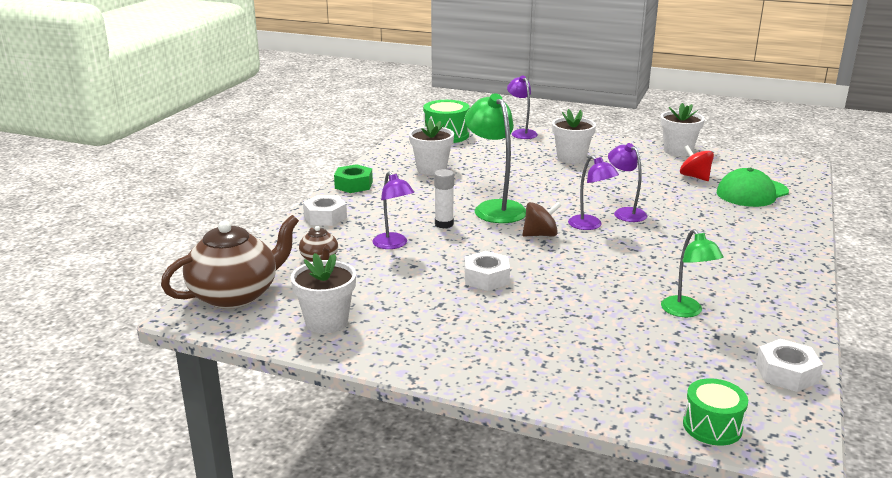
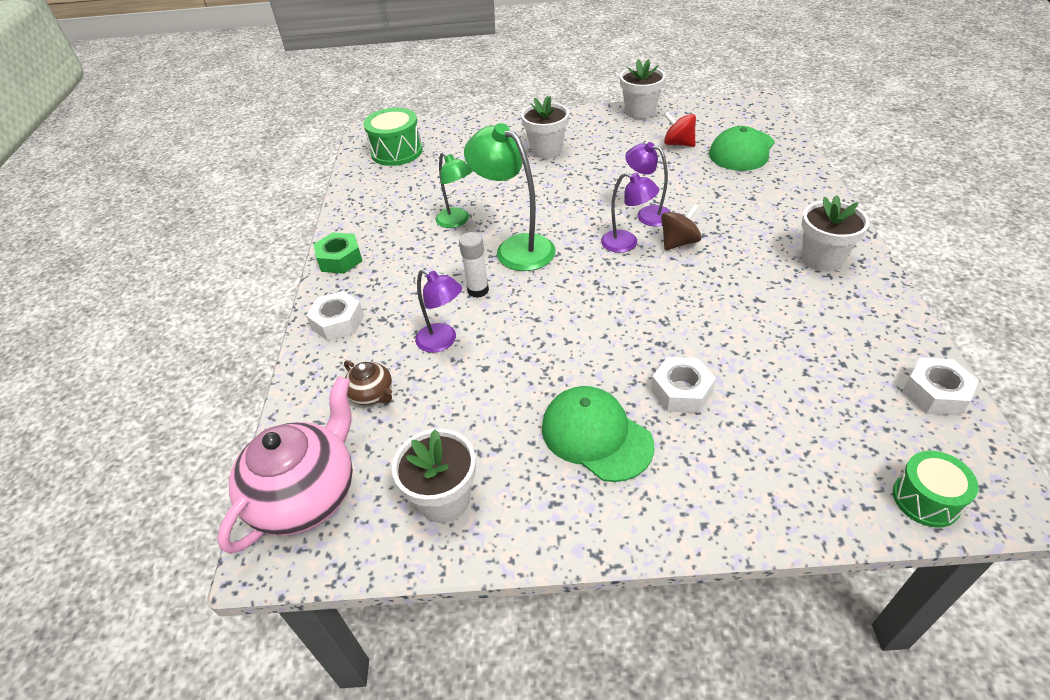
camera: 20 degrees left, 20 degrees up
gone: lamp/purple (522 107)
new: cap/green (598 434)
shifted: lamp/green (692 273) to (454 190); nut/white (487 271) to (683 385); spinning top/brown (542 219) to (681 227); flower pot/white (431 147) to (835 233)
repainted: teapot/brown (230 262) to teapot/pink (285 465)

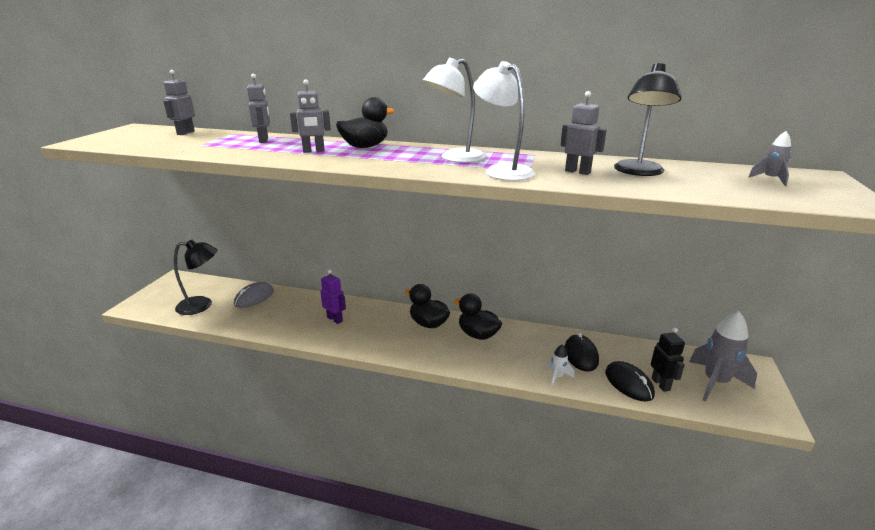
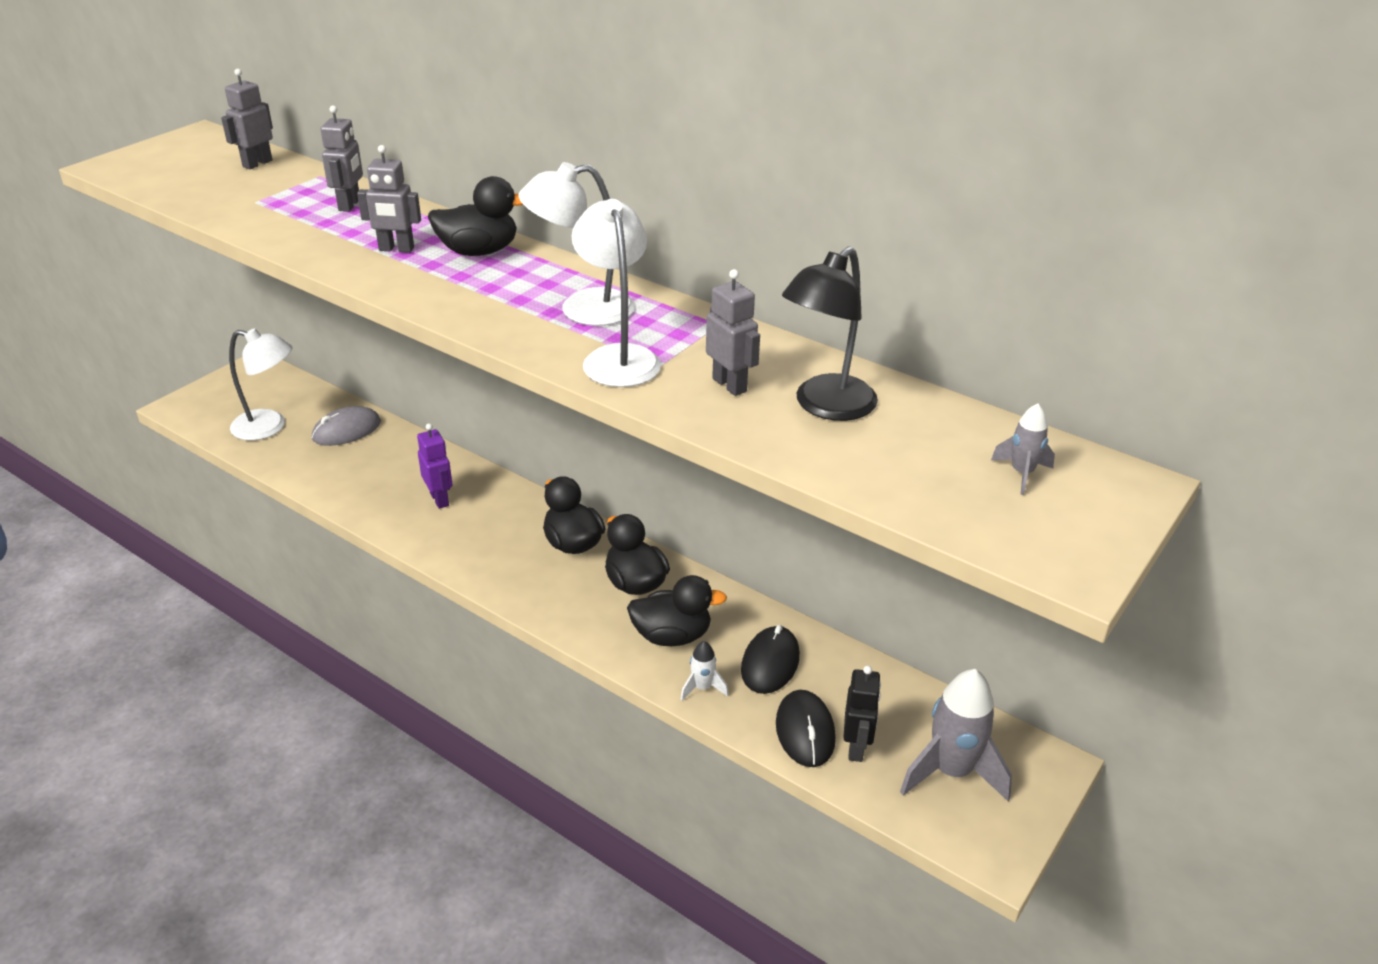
camera: 20 degrees right, 10 degrees up
new: duck/black (677 610)
repainted: lamp/black (195 277) to lamp/white (260 384)

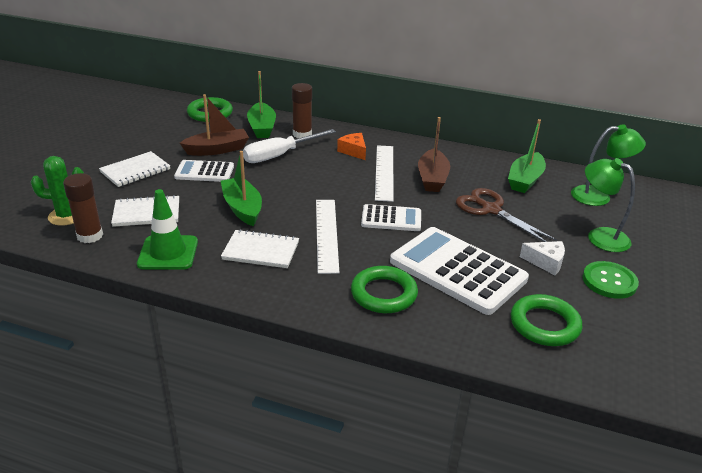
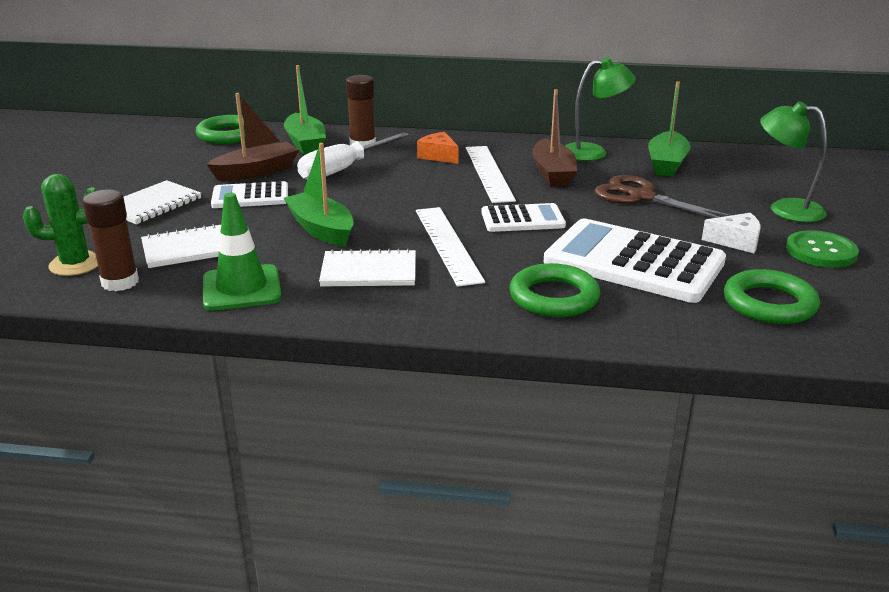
camera: 10 degrees left, 5 degrees down
shifted: lamp/green (608 165) to (600 109)

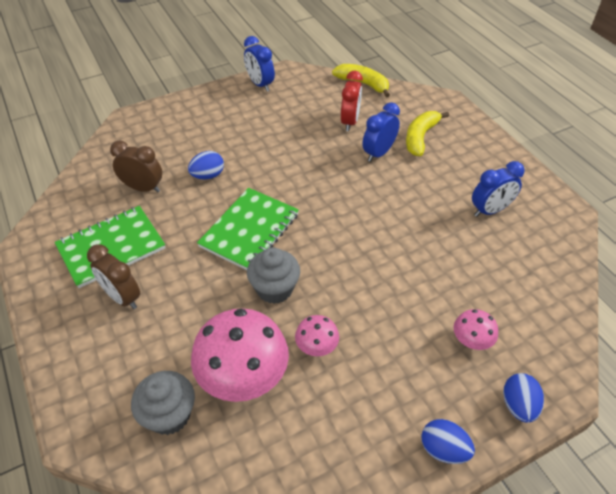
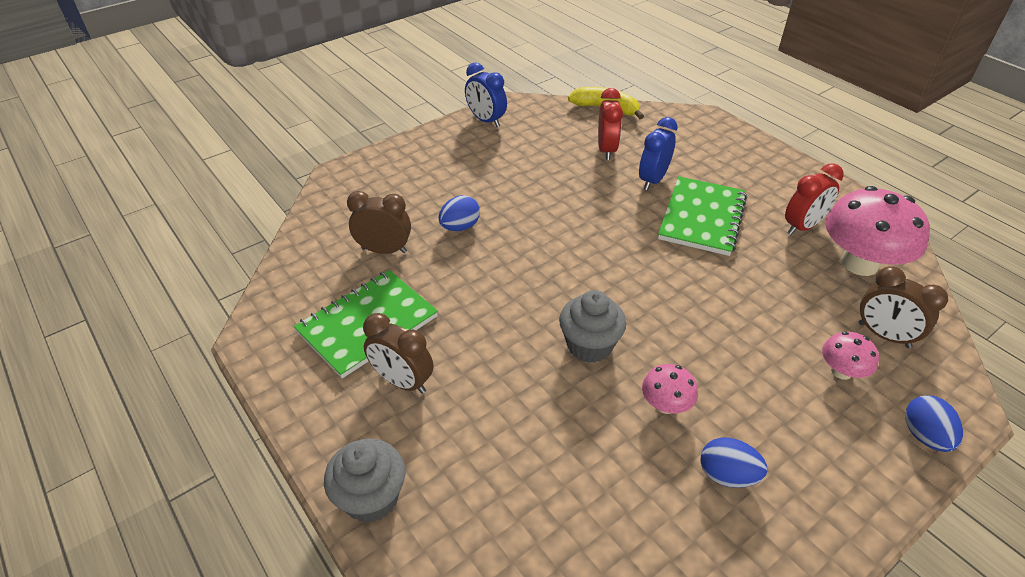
camera: 10 degrees left, 5 degrees down
gone: banana/yellow (427 133)
new: clock/brown (903 307)
shifted: cupcake/grey (163 403) to (364 481); notebook/green (248 229) to (702 216); egg/blue (448 441) to (734 463); mushroom/pink (240 355) to (877 231)
repainted: clock/blue (498 189) to clock/red (814 199)

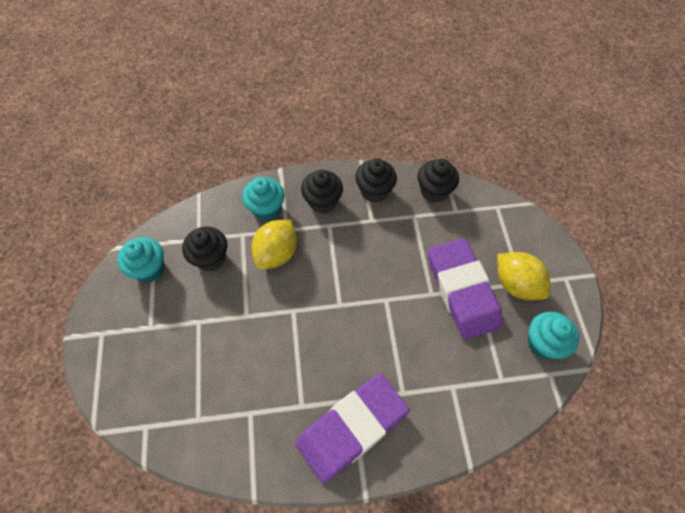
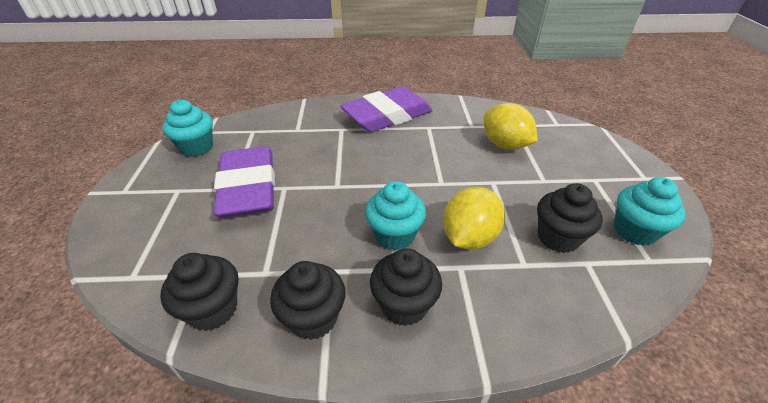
camera: 175 degrees left, 20 degrees down
shifted: cupcake/turquoise (263 199) to (395 216); lemon/yellow (524 276) to (511 126)

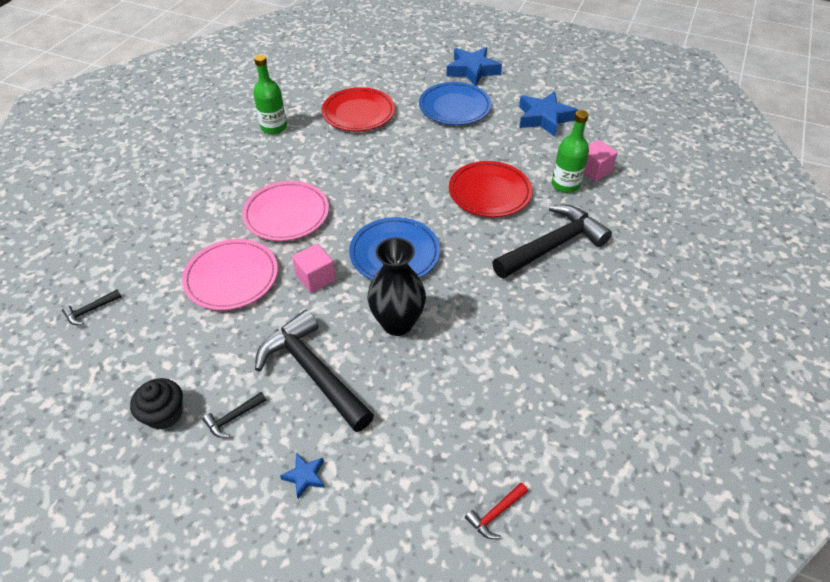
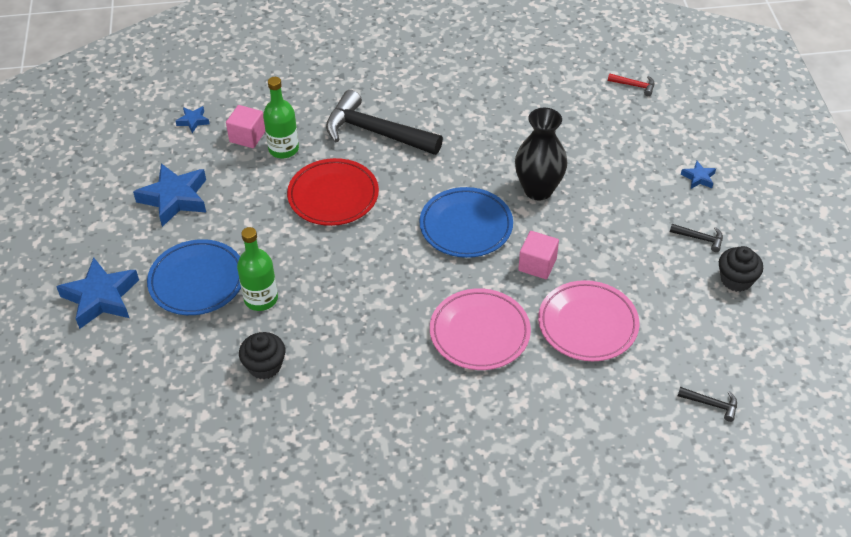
camera: 120 degrees left, 0 degrees up
gone: hammer/black (314 371)
new: star/blue (192 119)
shifted: bottle/green (270 94) to (257 269)
swapped: plate/red (358 109) to cupcake/black (262 356)

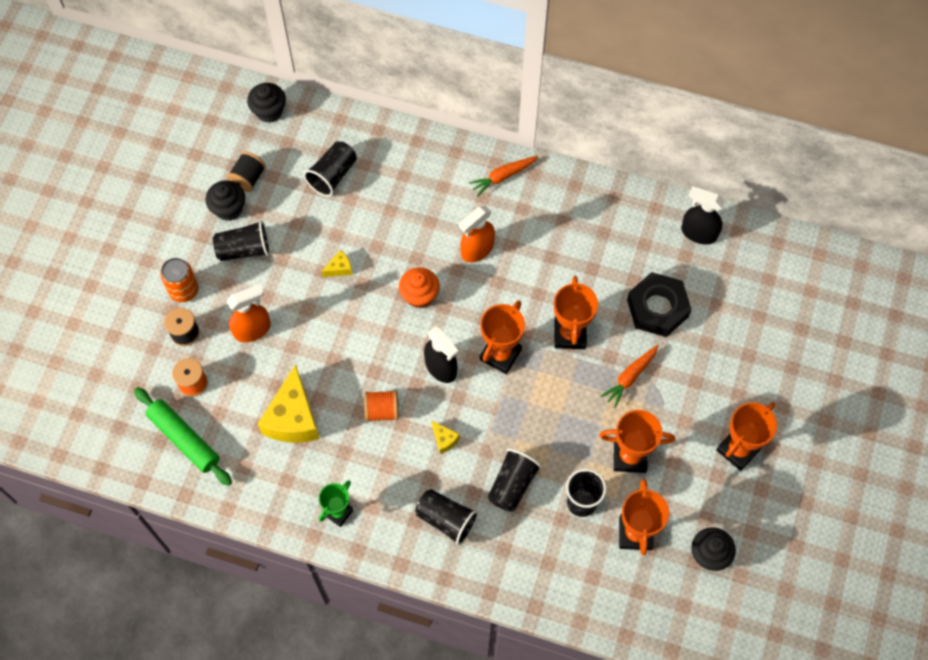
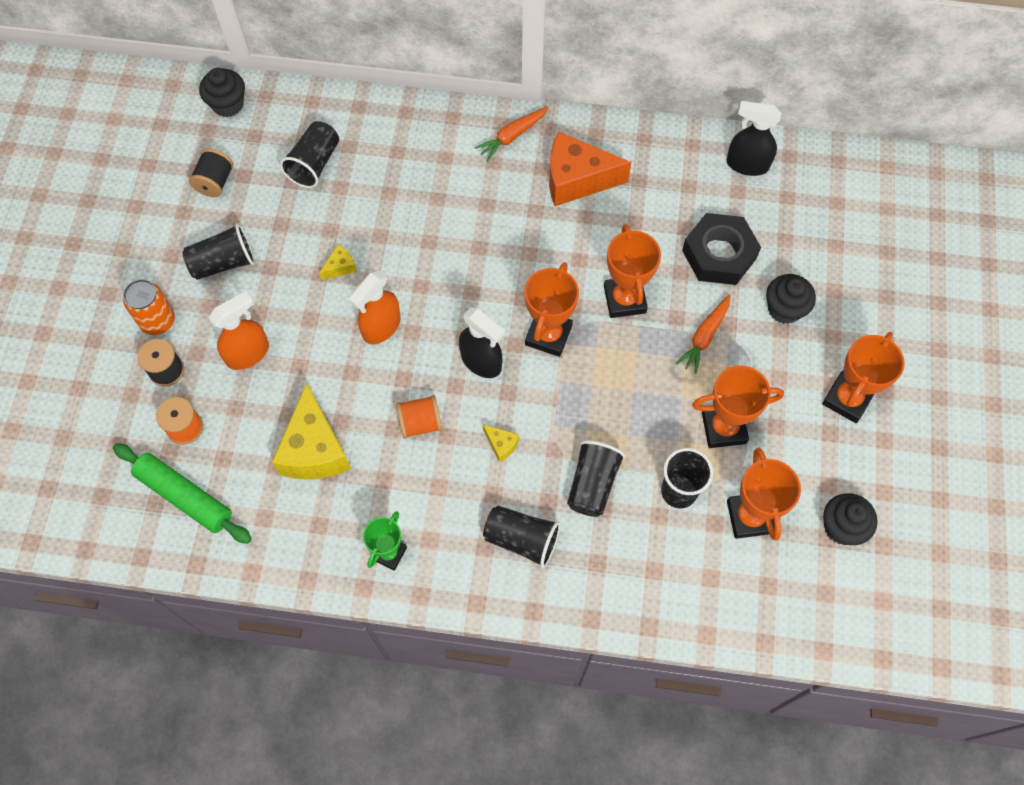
camera: 10 degrees left, 0 degrees up
gone: cupcake/orange (419 287)
new: cheese/orange (590 168)
shifted: spray bottle/orange (477 234) to (374 307); cupcake/black (225 200) to (791 299)

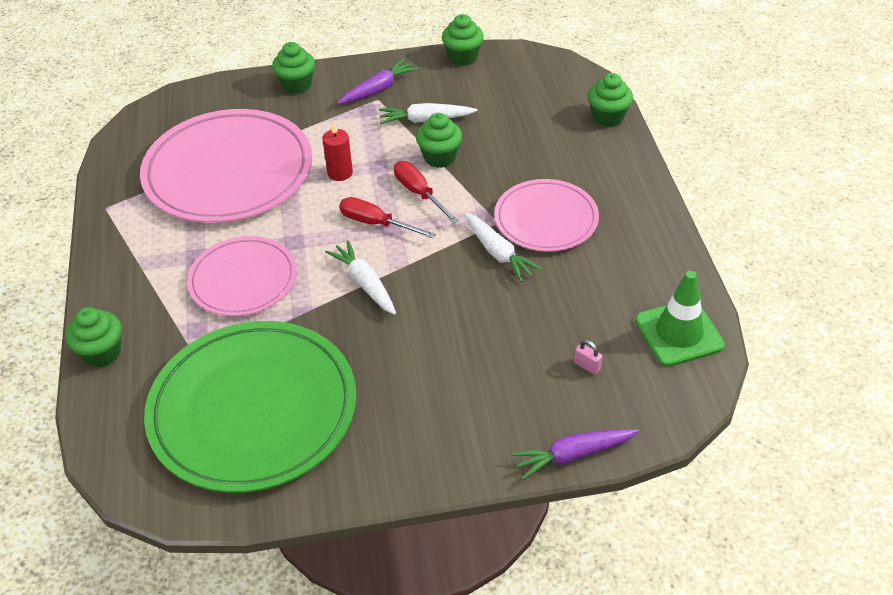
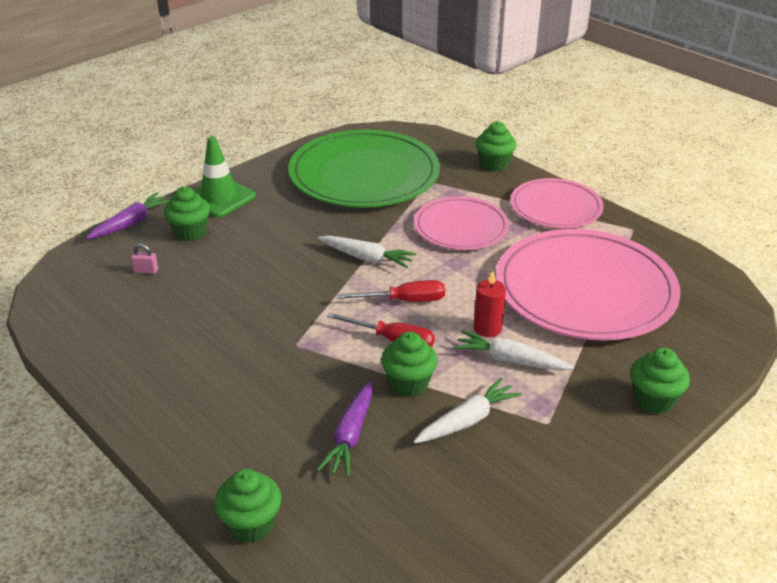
camera: 145 degrees right, 10 degrees down
shifted: cupcake/green (463 40) to (187 213); traffic cone/green (680 318) to (224 176); carrot/purple (377 81) to (345 429); carrot/white (503 247) to (514 350); plate/pink (546 215) to (557 203)

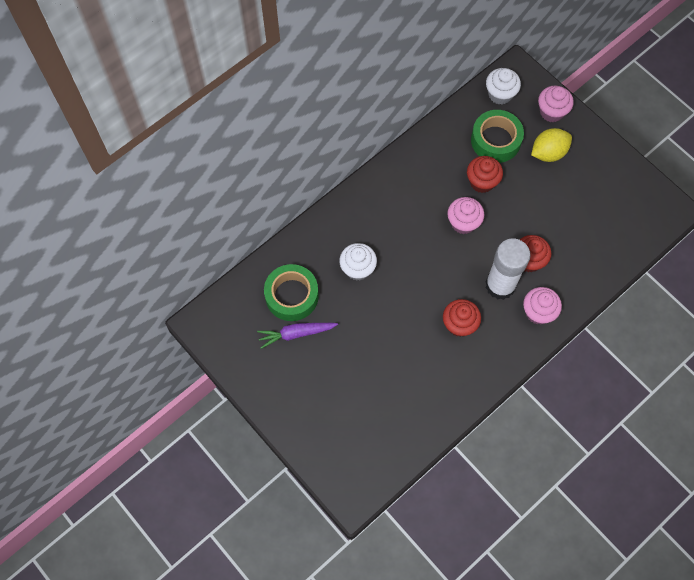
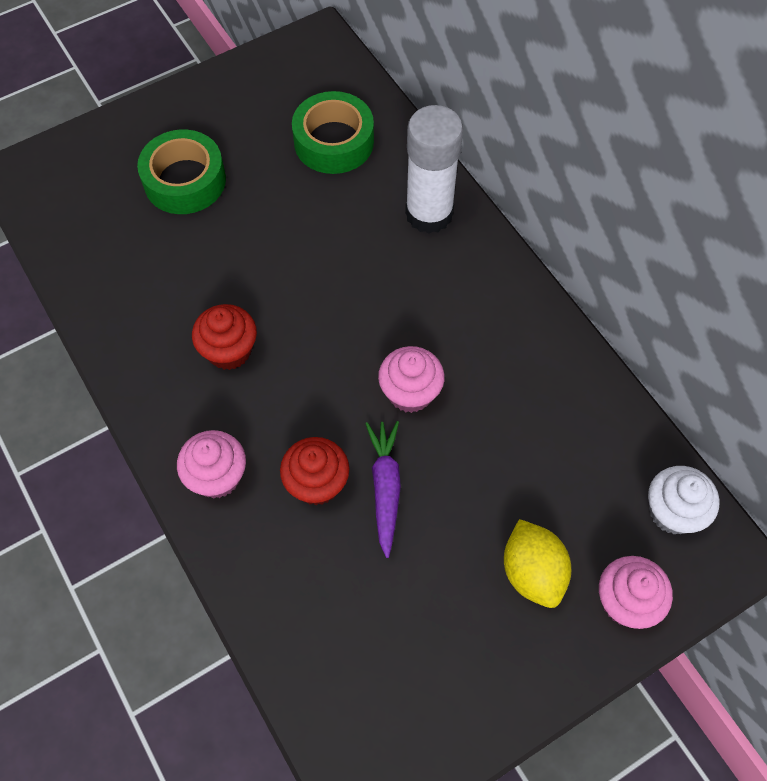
camera: 100 degrees right, 5 degrees down
gone: cupcake/white (358 261); cupcake/red (485 174)
shifted: tape/green (497 136) to (181 171); carrot/purple (297 336) to (383 489); glue stick/white (508 269) to (434 169)

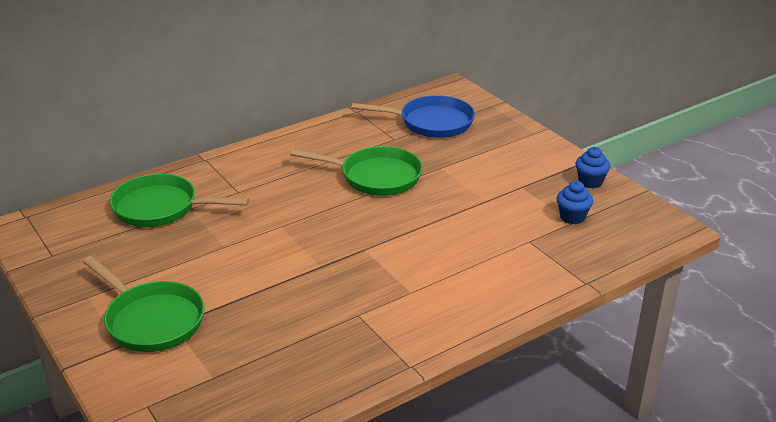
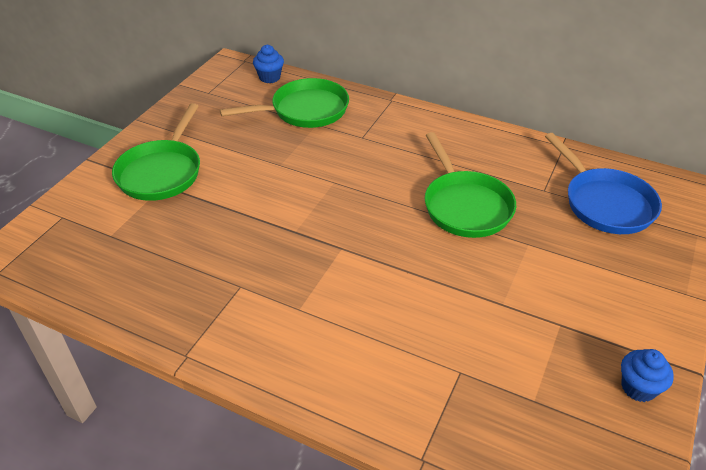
camera: 60 degrees right, 10 degrees up
shifted: cupcake/blue (575 202) to (268 64)
rotated: pan/green (179 200) = (284 103) 90 degrees clockwise

